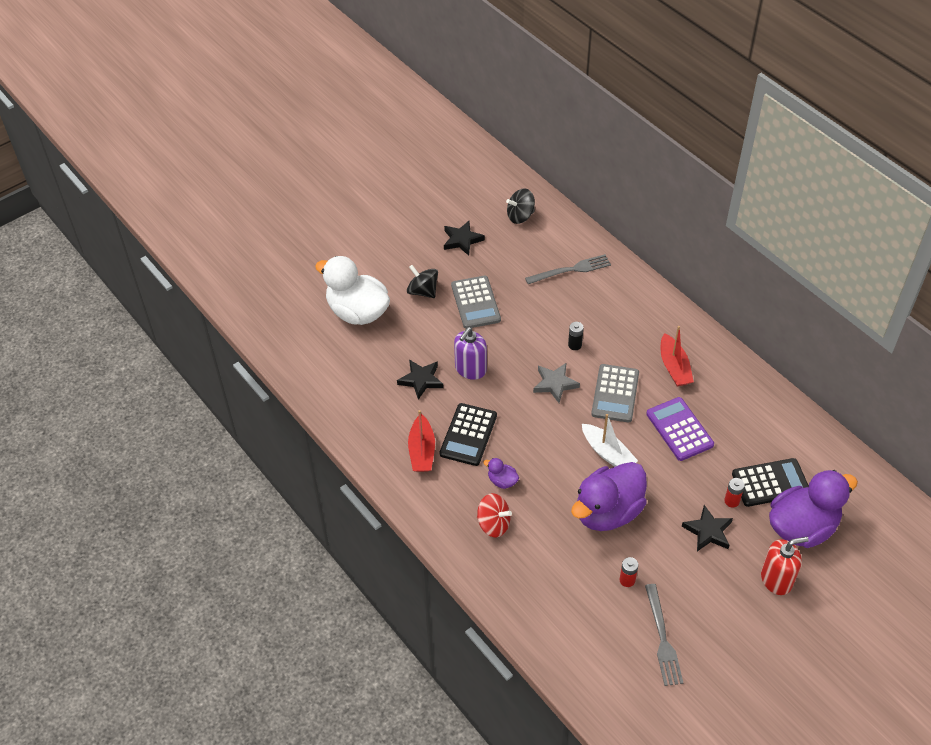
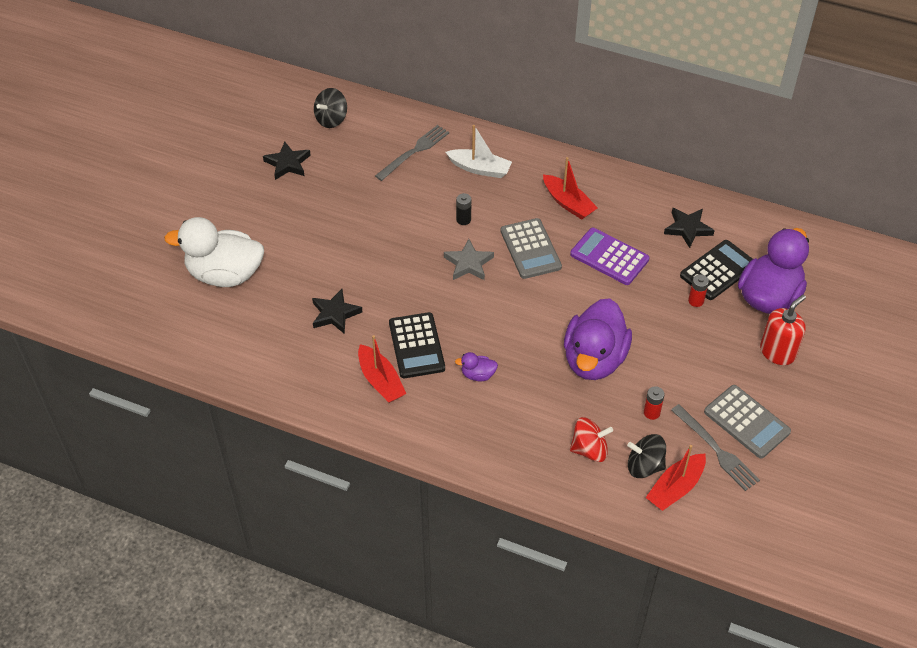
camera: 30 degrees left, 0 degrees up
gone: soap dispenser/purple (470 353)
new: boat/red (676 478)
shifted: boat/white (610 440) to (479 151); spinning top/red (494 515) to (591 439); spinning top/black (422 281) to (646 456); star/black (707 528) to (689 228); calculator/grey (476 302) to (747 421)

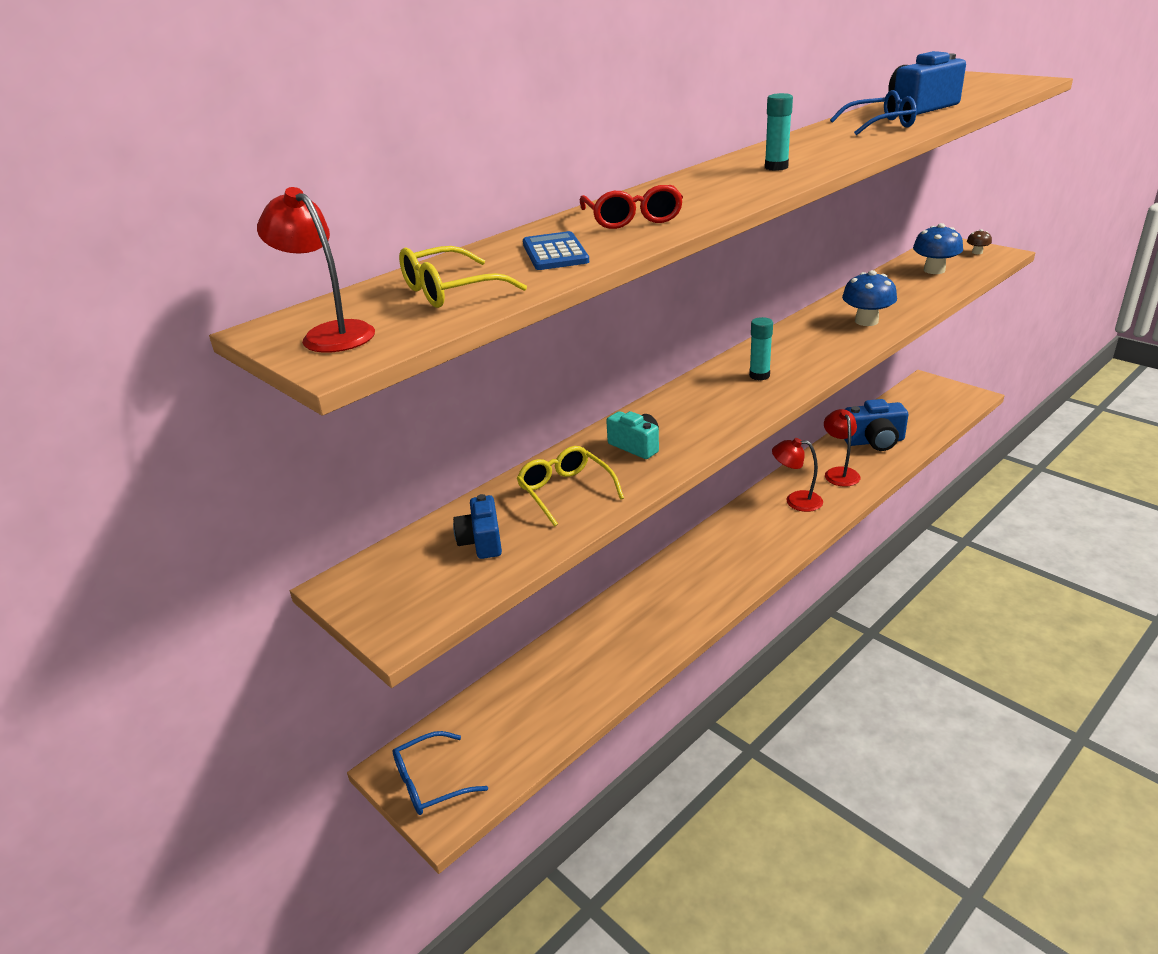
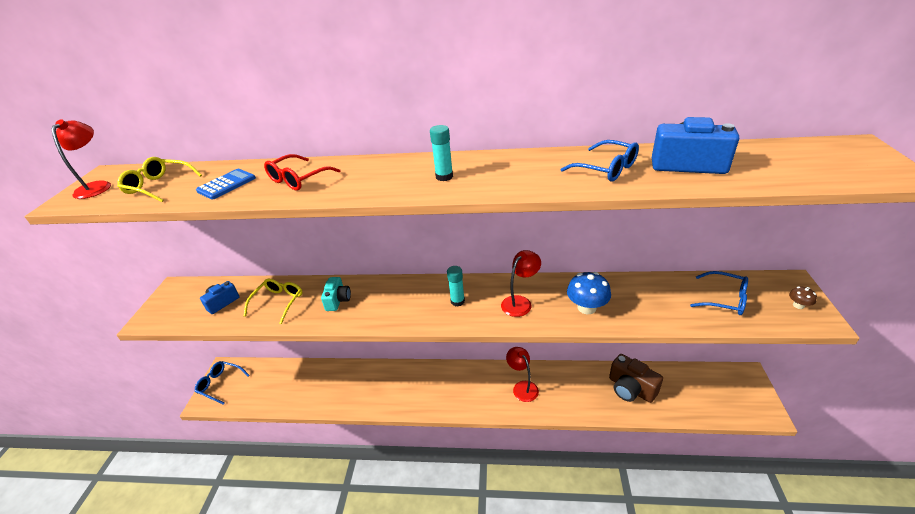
camera: 50 degrees right, 5 degrees up
shifted: lamp/red (842 448) to (521 283)
swapped: mushroom/blue (938 248) to glasses/blue (719 293)
repainted: camera/blue (876 425) to camera/brown (636 378)

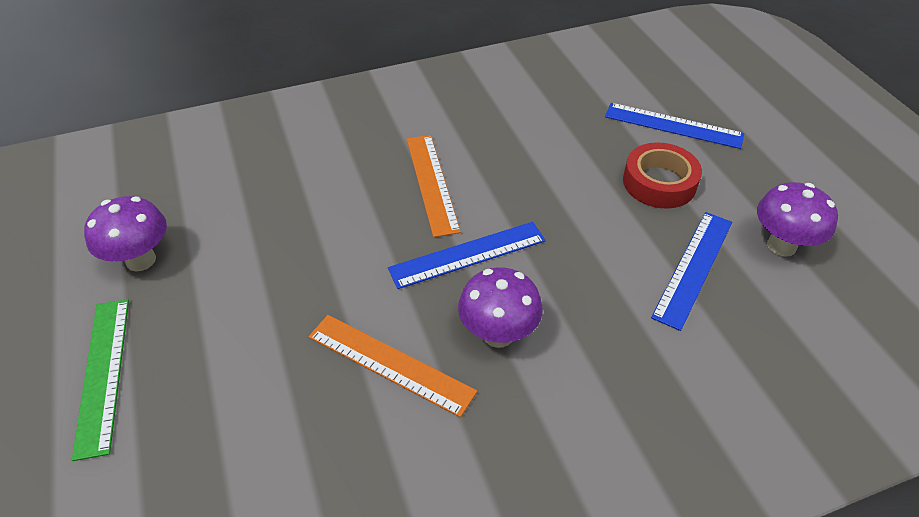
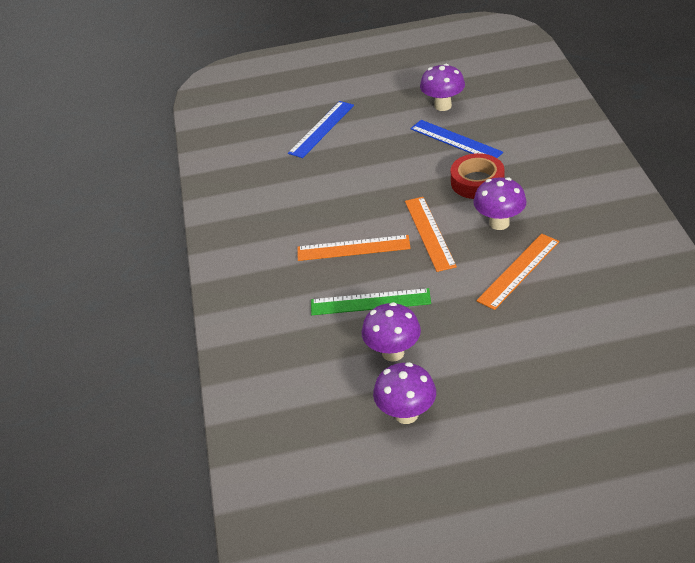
camera: 75 degrees left, 5 degrees down
new: mushroom/purple (391 332)
shifted: ruler/green (100 380) to (371 301); tape/red (662 176) to (477 176)
repainted: ruler/blue (467 255) to ruler/orange (431 234)

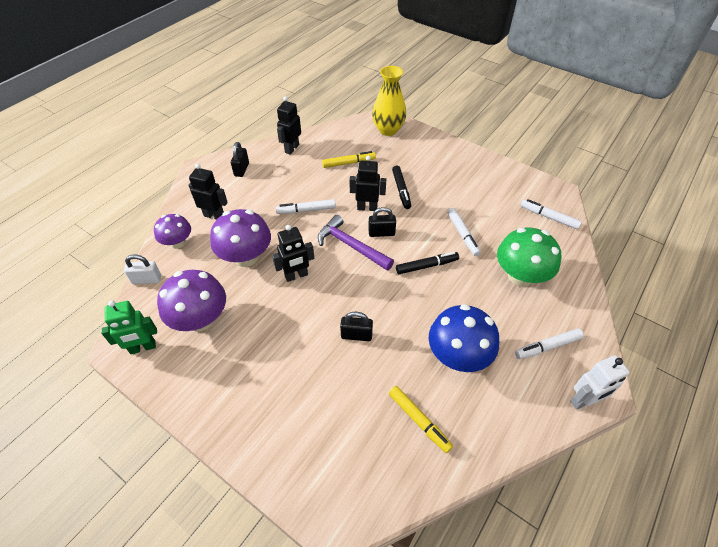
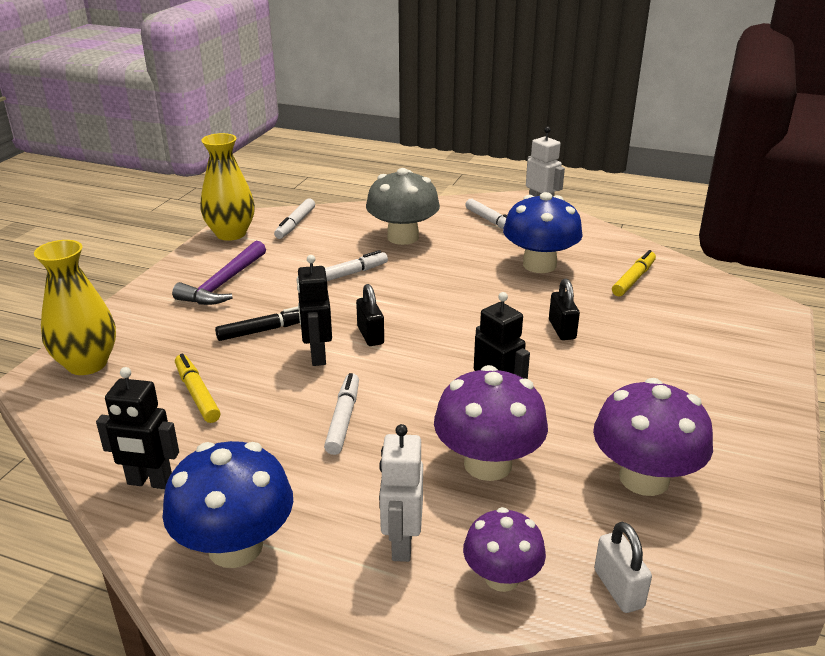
camera: 105 degrees left, 20 degrees down
gone: robot/green (129 327); marker/black (427 263)
new: vase/yellow (228 187)
shifted: hammer/purple (356 243) to (219 273)
swapped: padlock/black (240 159) to mushroom/blue (227 504)
repainted: mushroom/green (529 257) to mushroom/grey (403 206); robot/black (208 192) to robot/white (401 493)
rotated: marker/white (306 206) = (341 414) 150 degrees counterclockwise

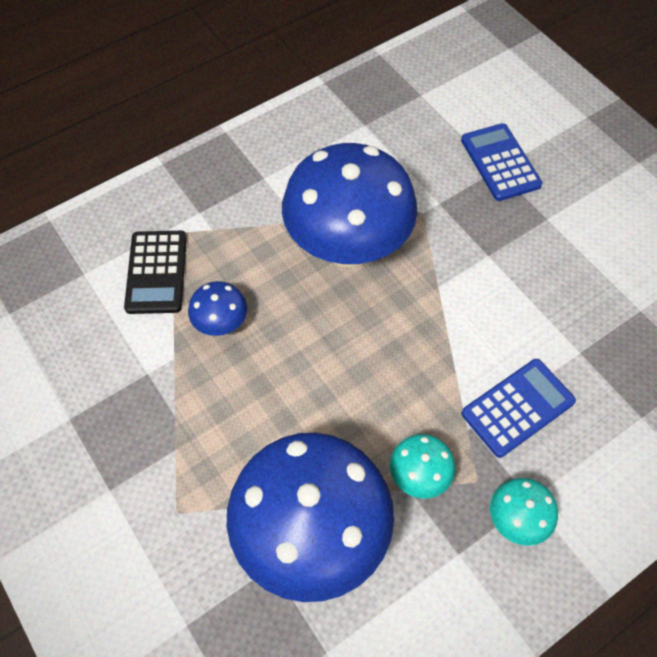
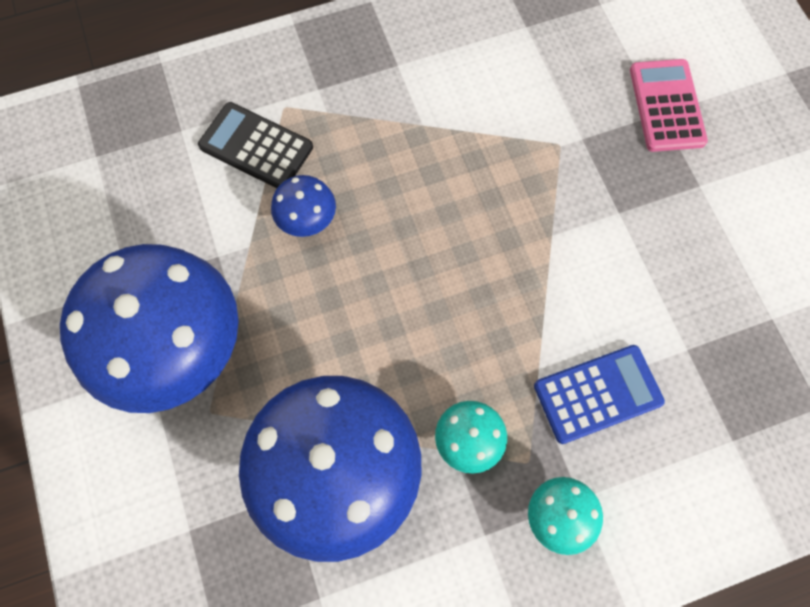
camera: 15 degrees right, 10 degrees up
shifted: mushroom/blue (349 205) to (149 328)
repainted: calculator/blue (501 162) to calculator/pink (669 105)
rotated: calculator/black (155 272) = (255 145) 105 degrees clockwise

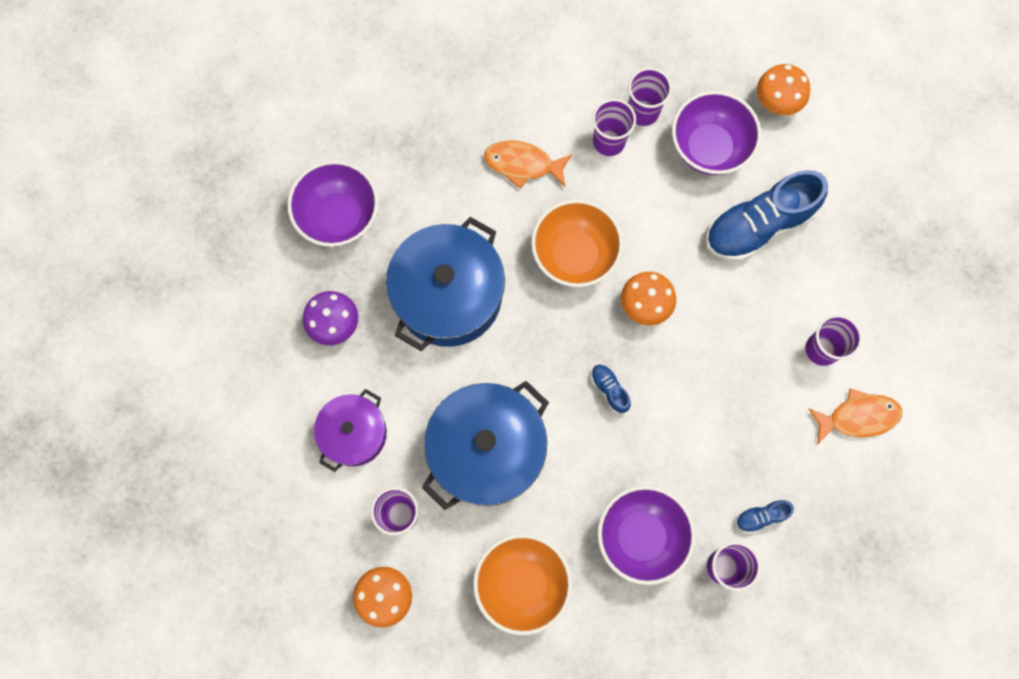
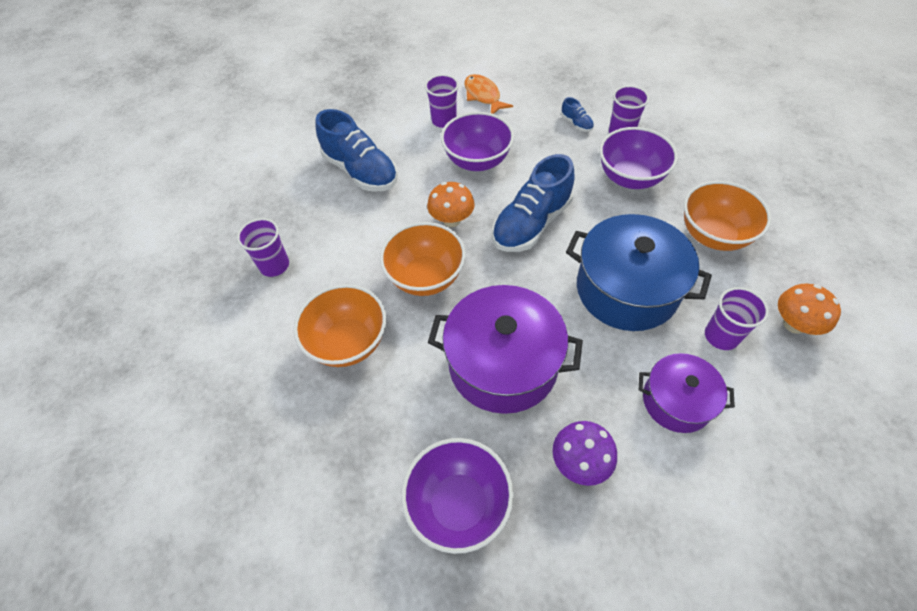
camera: 105 degrees left, 20 degrees down
gone: cup/purple (614 127); mushroom/orange (783 89)
shifted: bowl/purple (716 133) to (477 141)
swapped: fish/orange (528 164) to bowl/orange (339 325)
repainted: pot/blue (445 284) to pot/purple (505 349)
scaled: shoe/blue (611 388) = (533 203) x2.32

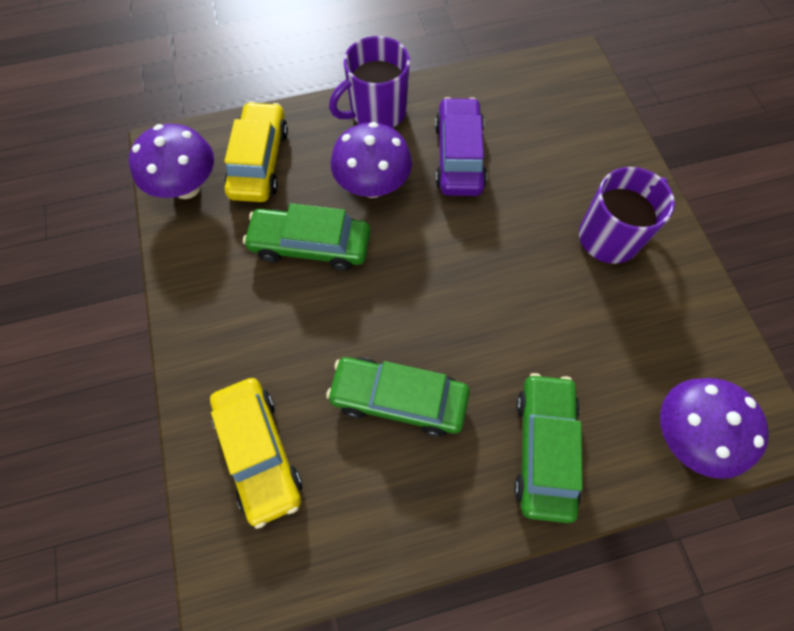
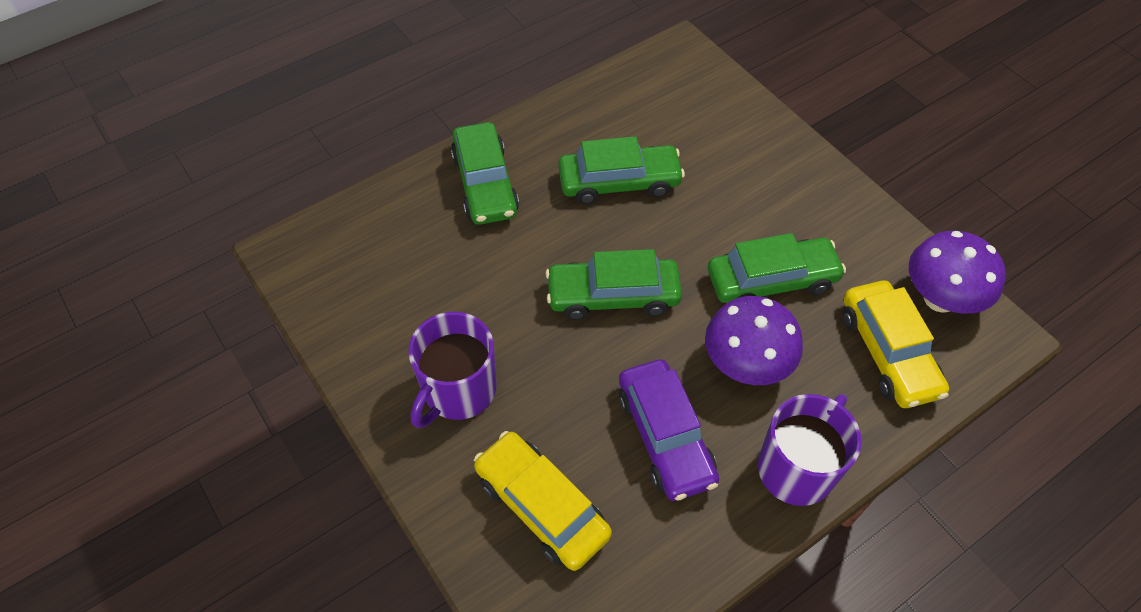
camera: 160 degrees right, 10 degrees down
gone: mushroom/purple (714 428)
new: car/green (613 284)
shifted: car/yellow (256 453) to (543 501)

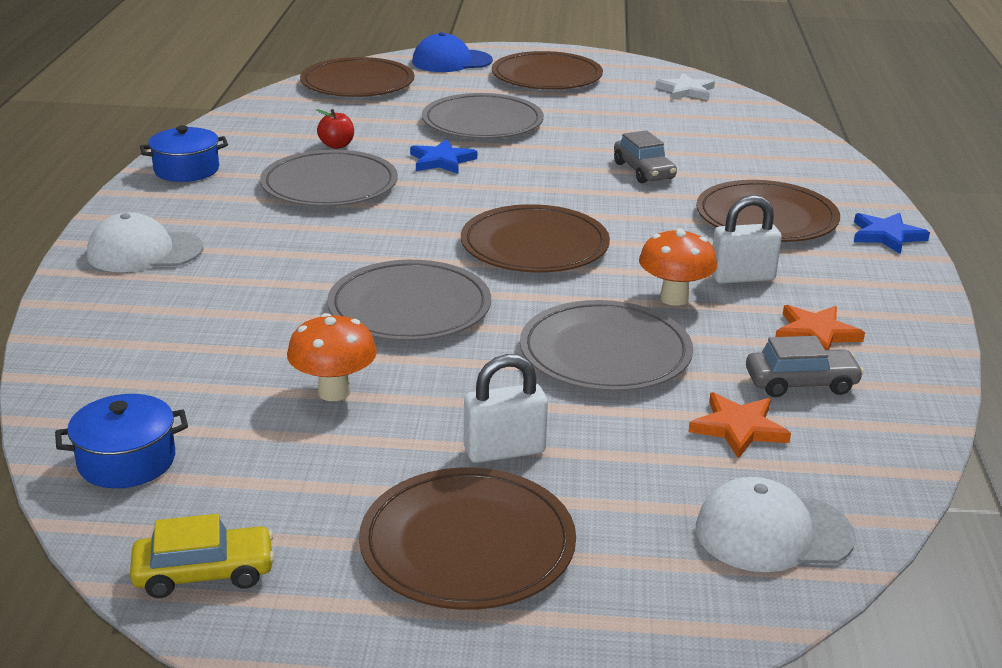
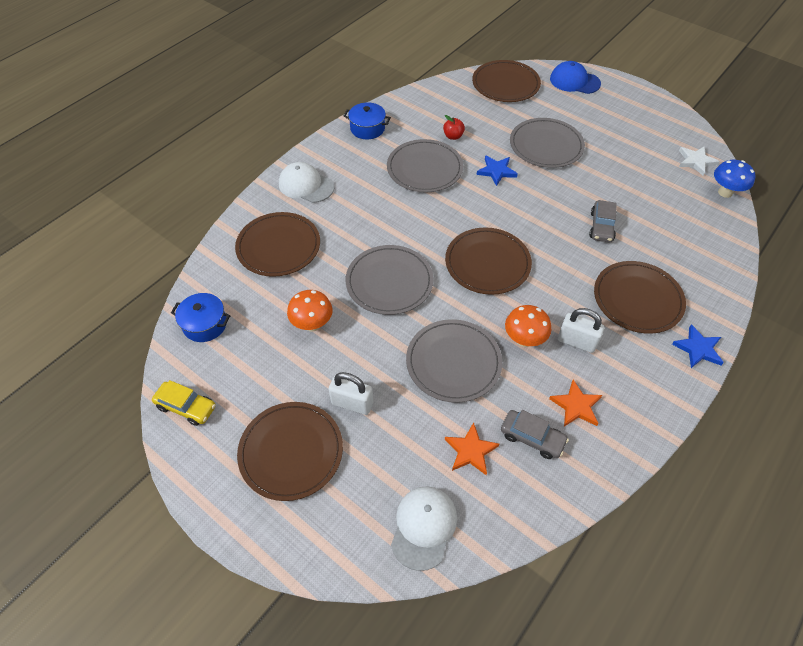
camera: 35 degrees right, 25 degrees up
new: mushroom/blue (735 179)
shifted: plate/brown (547 70) to (277 244)
rotated: cap/white (776 524) = (424 528) 75 degrees clockwise

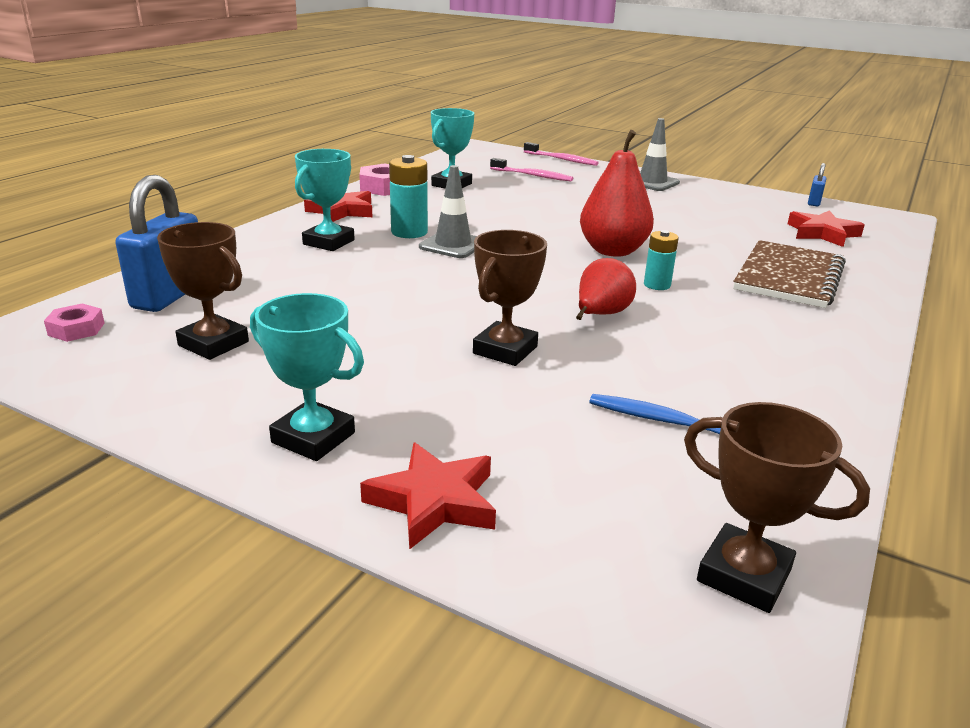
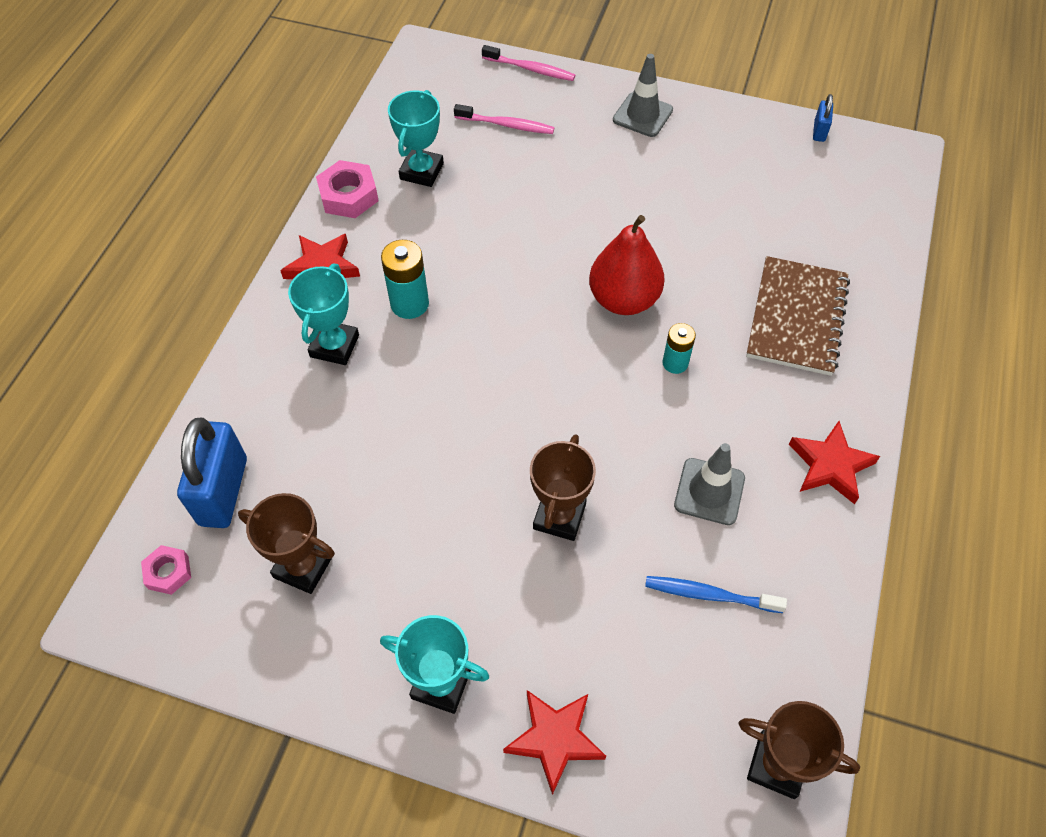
camera: 10 degrees left, 30 degrees up
gone: pear/red (606 289)
shifted: traffic cone/grey (448 211) to (709 484); star/red (826 228) to (834 462)

